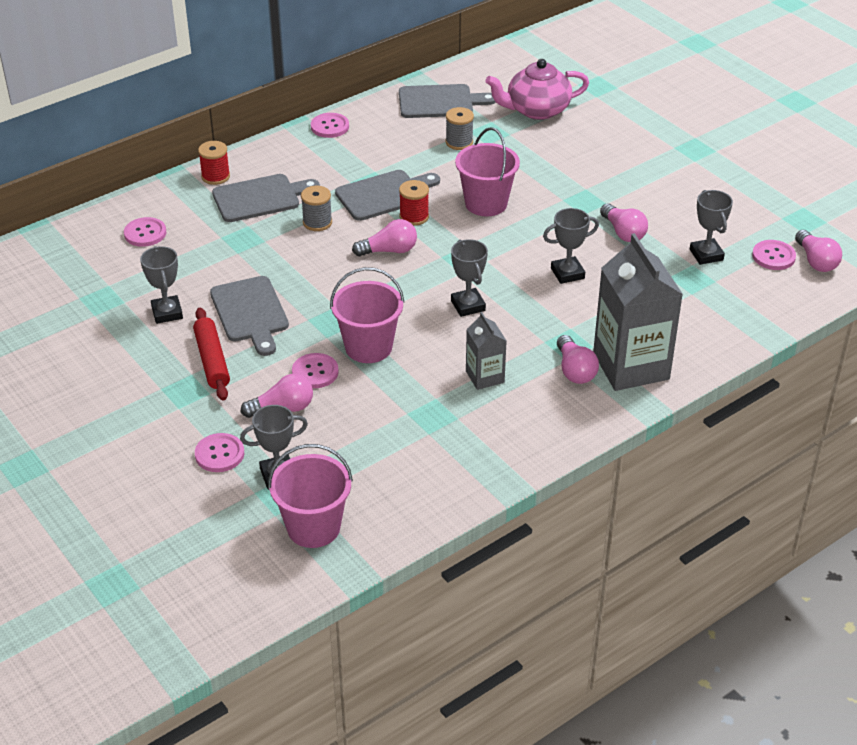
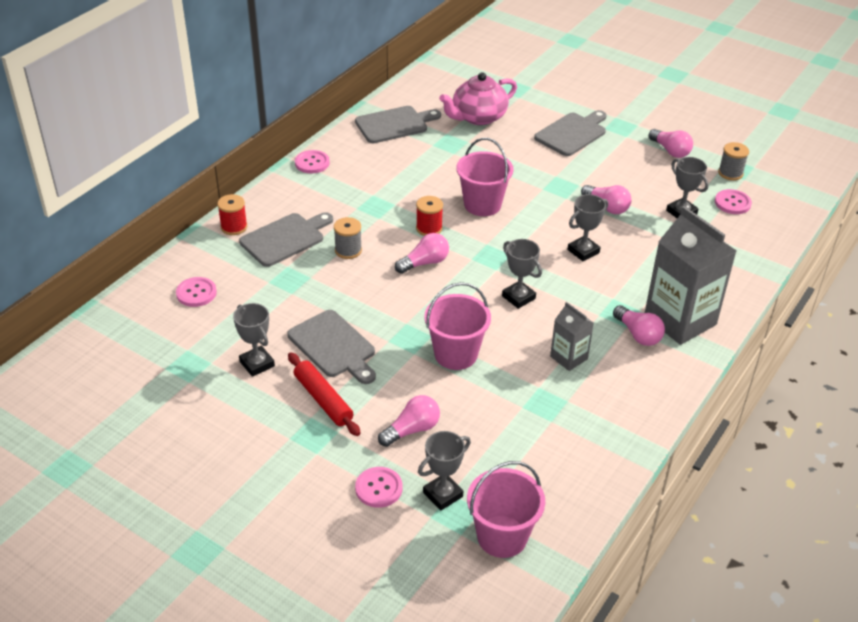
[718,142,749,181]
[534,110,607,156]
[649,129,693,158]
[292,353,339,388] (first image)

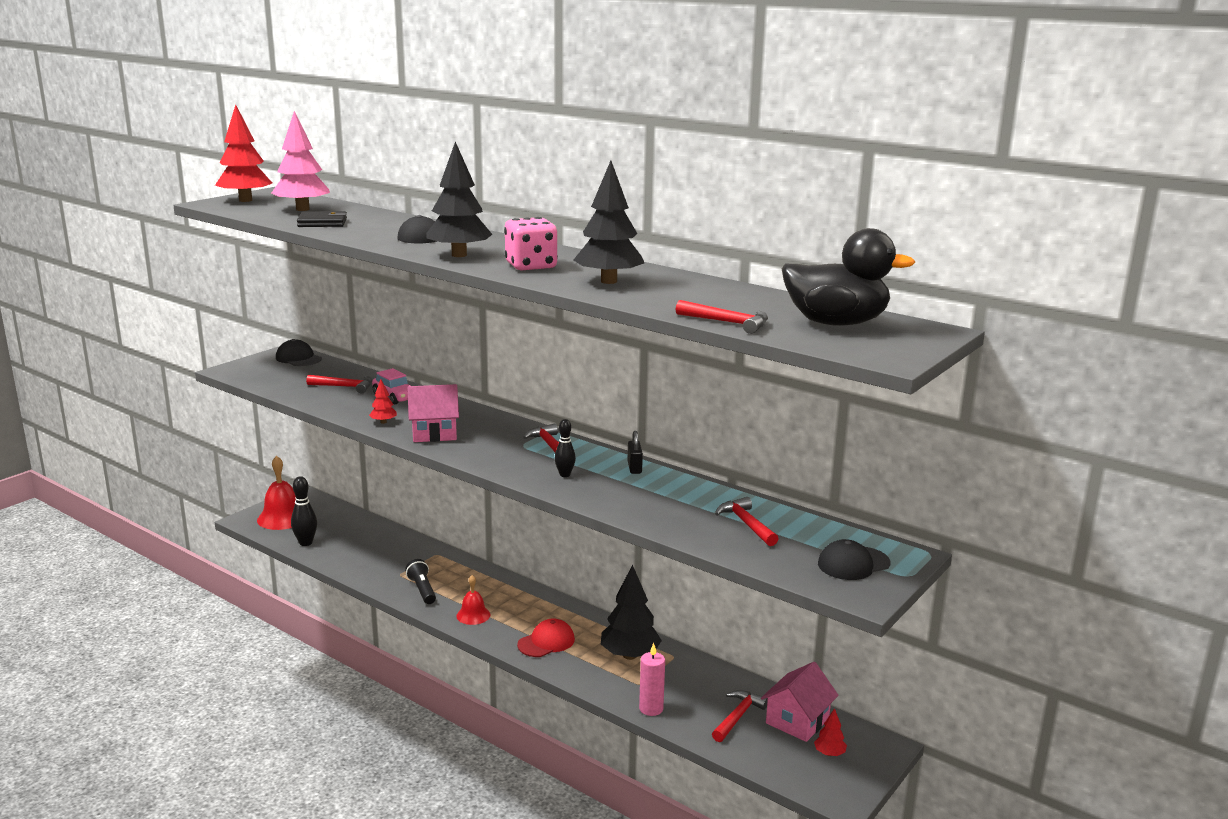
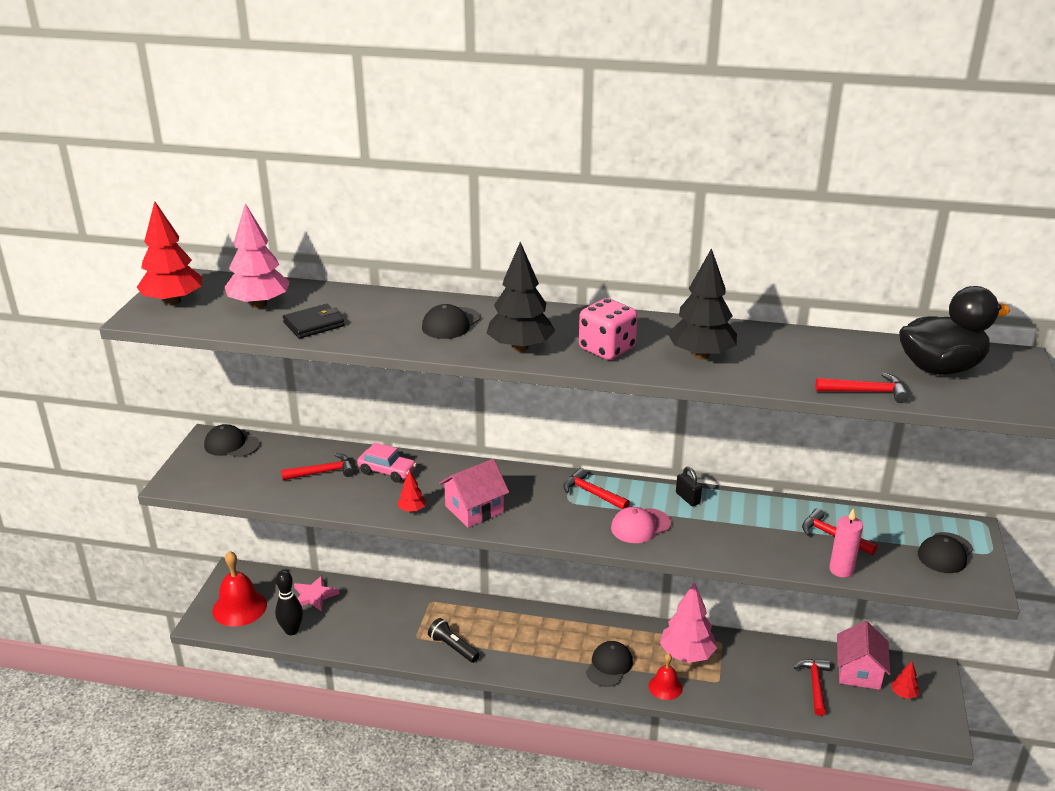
[611,507,671,543]
[660,582,717,663]
[649,653,683,700]
[586,641,633,687]
[829,508,863,578]
[294,576,340,612]

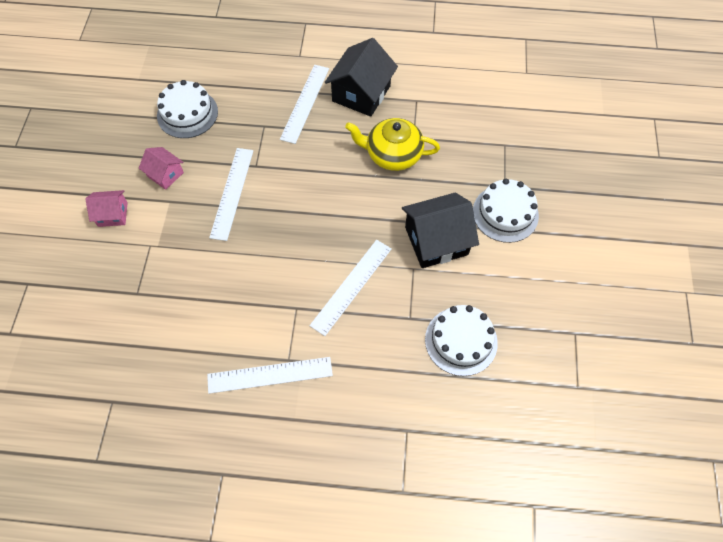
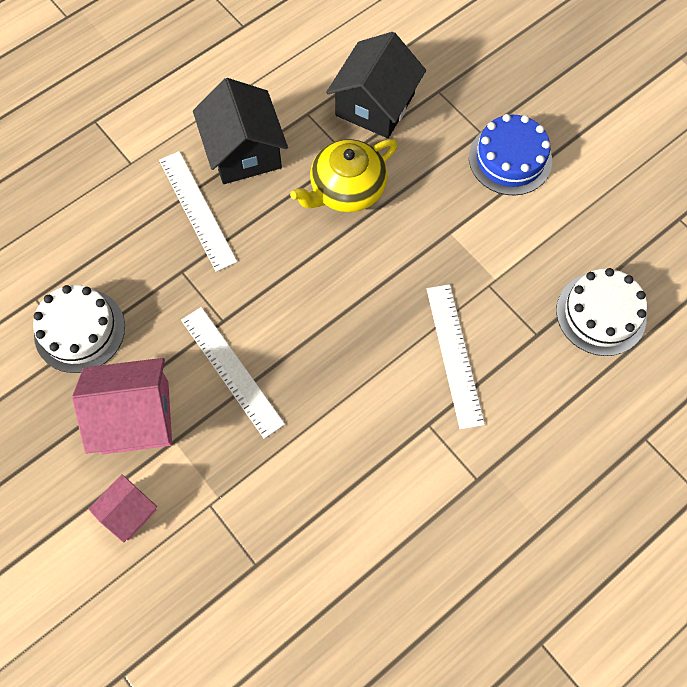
[72,358,172,454]
[469,114,552,195]
[326,32,426,138]
[207,357,333,394] (first image)

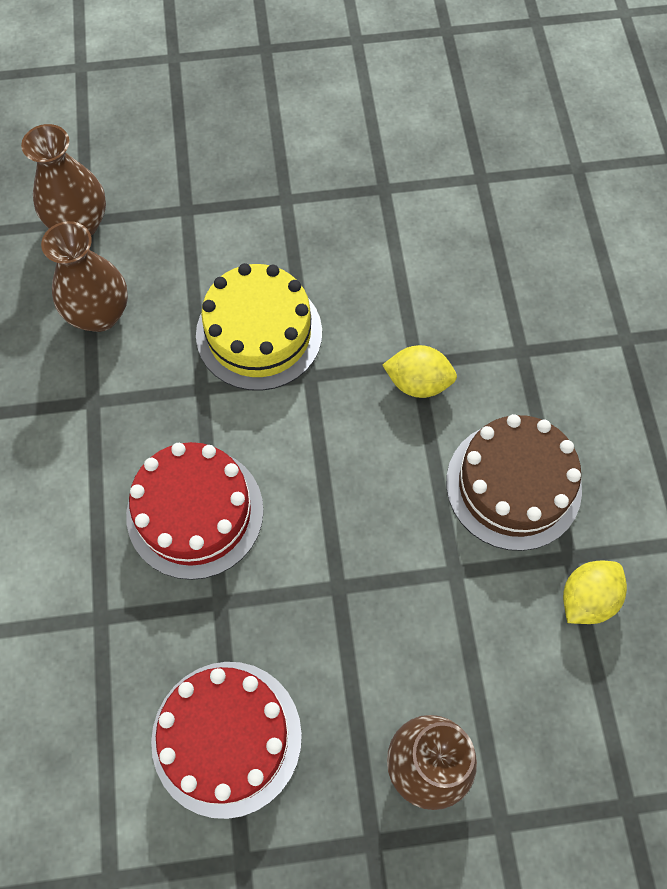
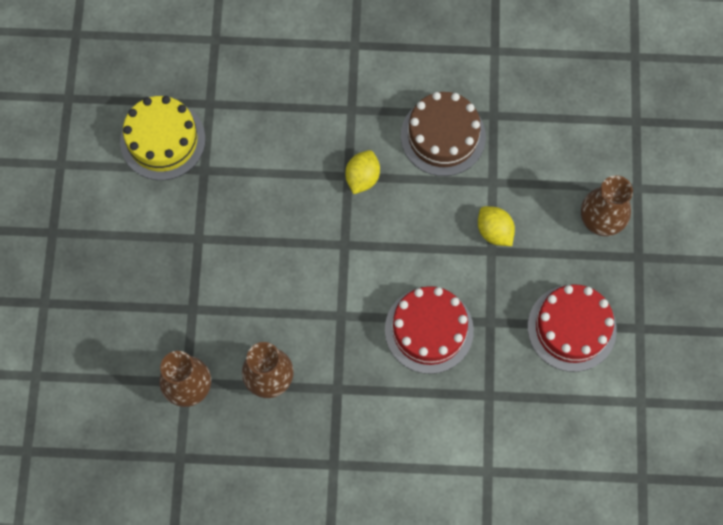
[120,96,205,180]
[478,206,515,246]

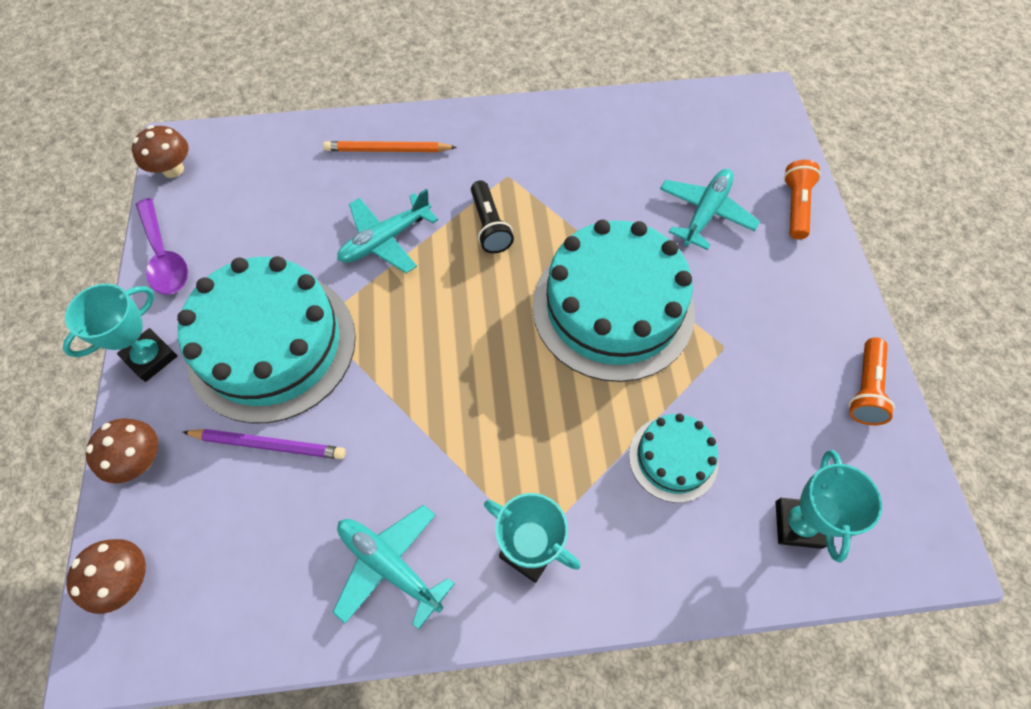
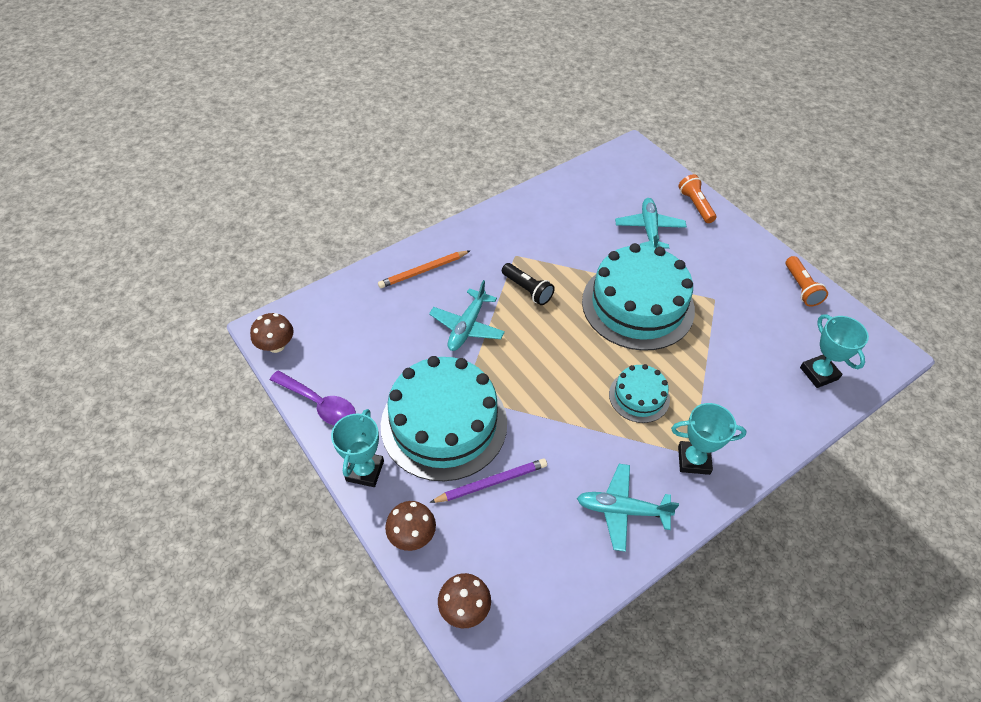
[609,364,670,423]

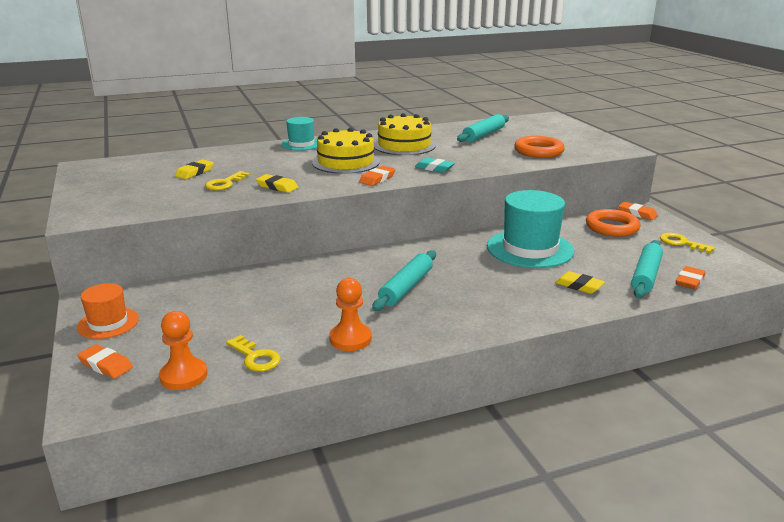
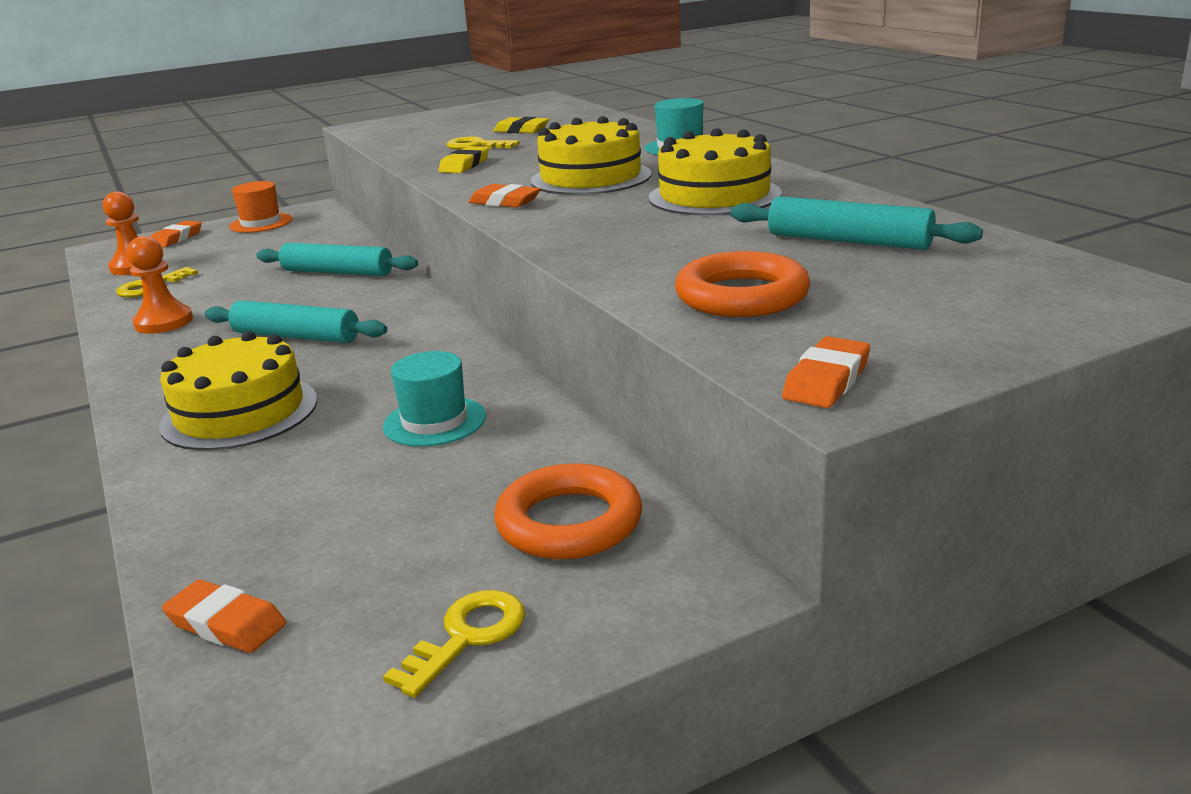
[415,158,455,173] (first image)
[383,351,486,447]
[782,336,870,408]
[256,243,418,276]
[555,271,605,294] (first image)
[159,331,317,450]

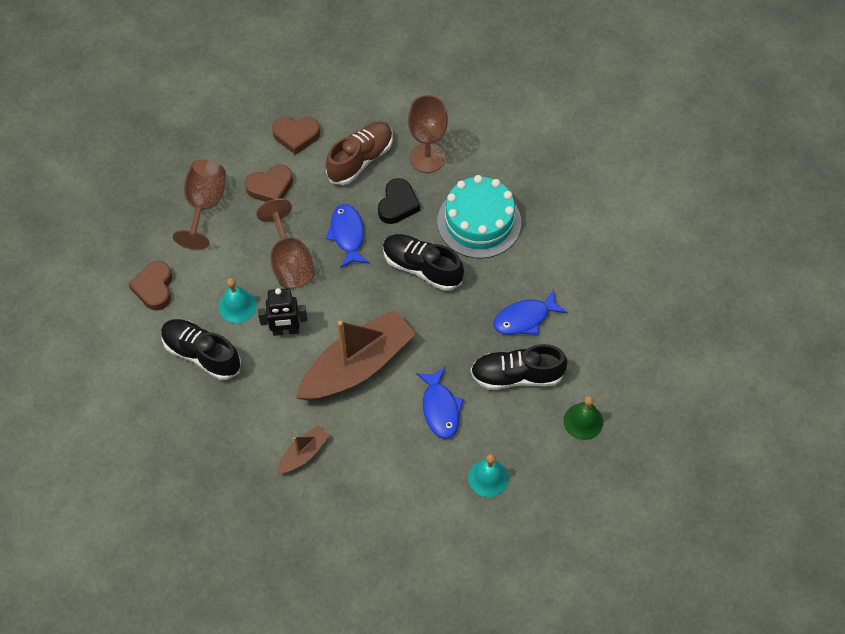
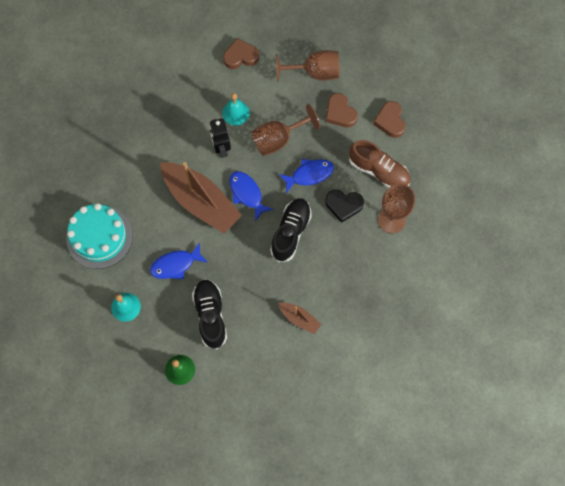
[66,203,133,269]
[229,171,274,221]
[161,319,241,380] (first image)
[278,302,321,334]

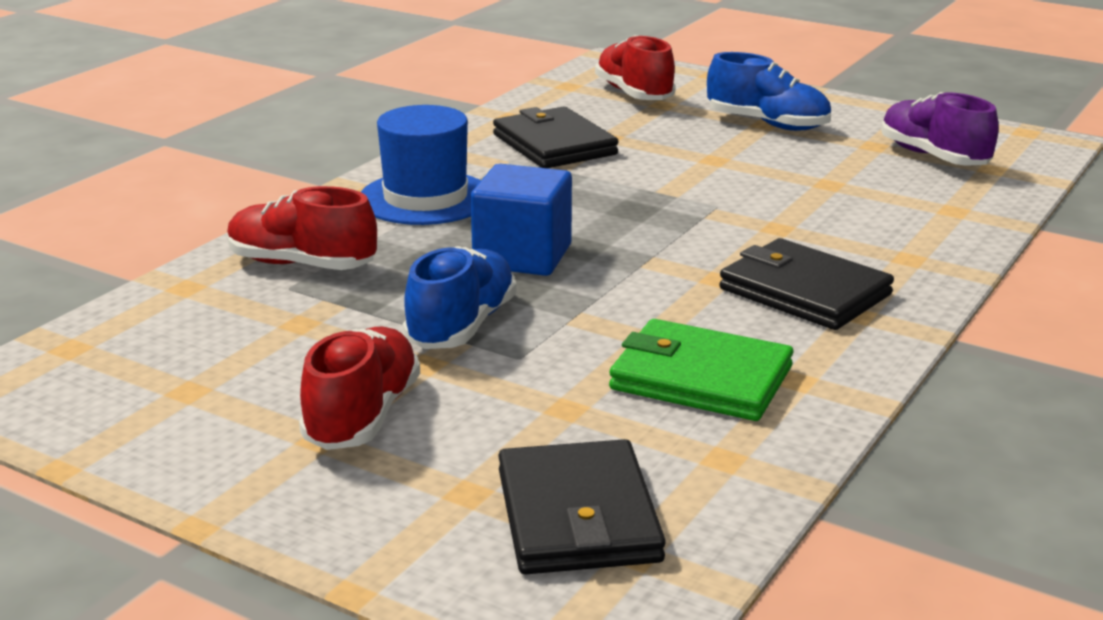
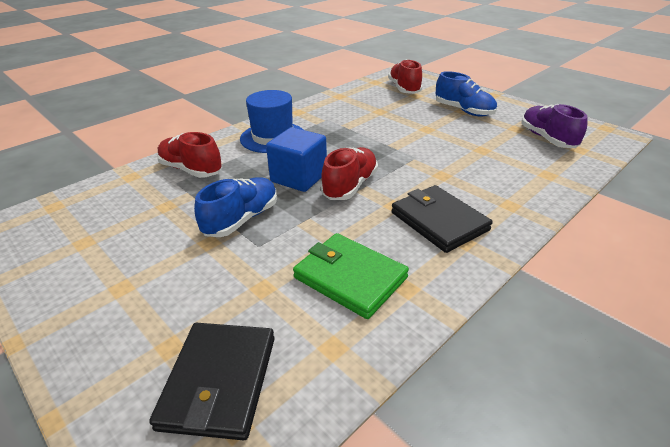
[493,107,618,168] (first image)
[321,147,378,200]

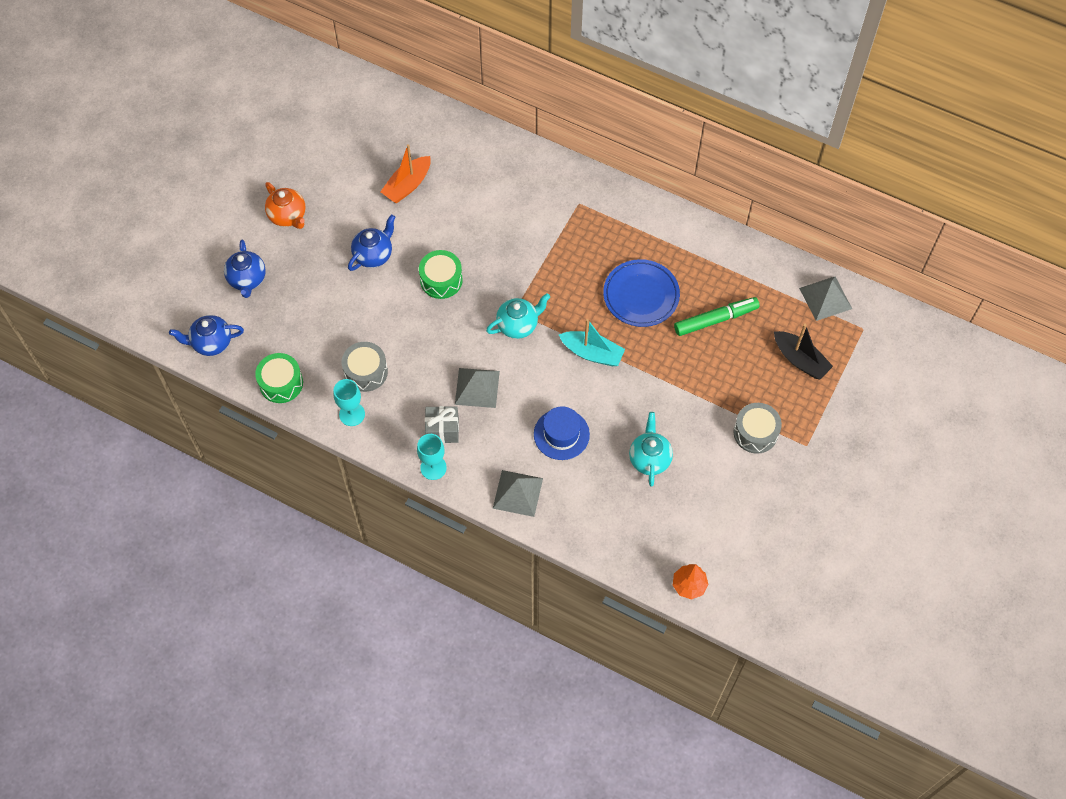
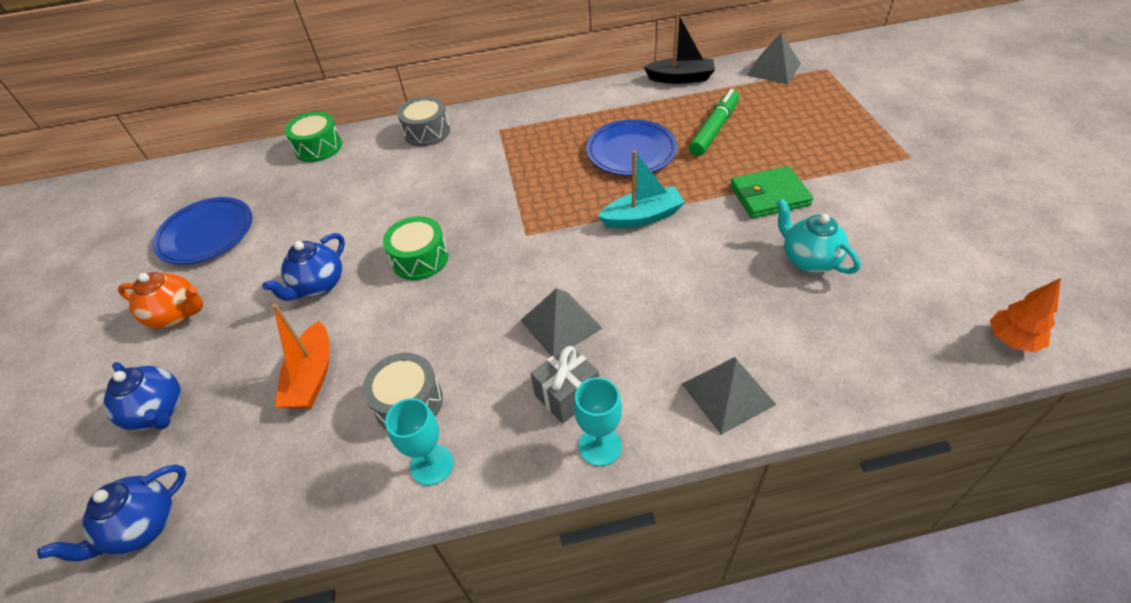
[272,304,330,409]
[262,233,345,301]
[486,293,550,339] (first image)
[644,12,715,84]
[285,111,342,162]
[397,96,450,147]
[534,406,590,460] (first image)
[730,166,813,218]
[153,197,252,265]

